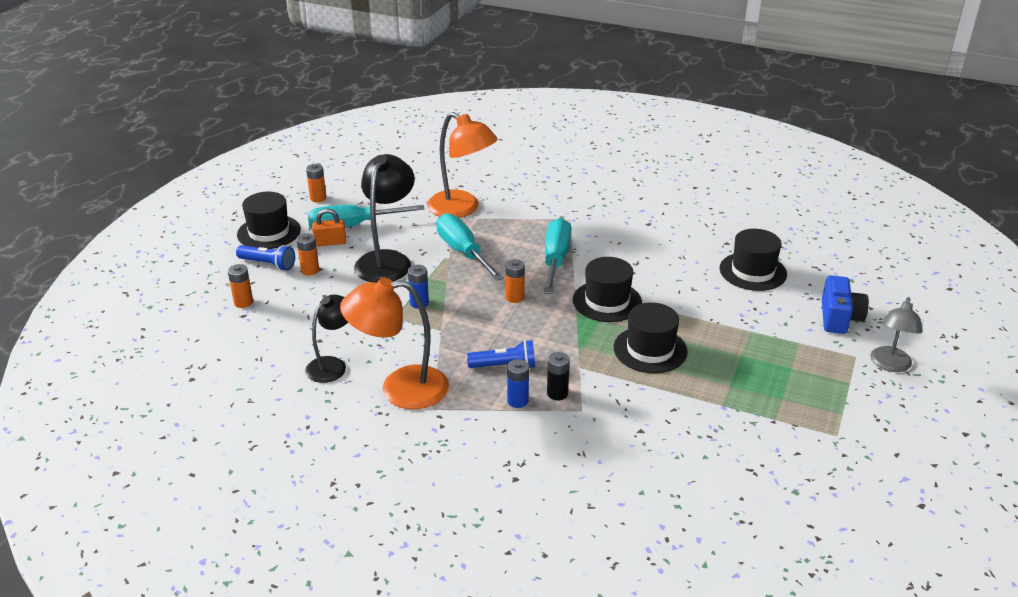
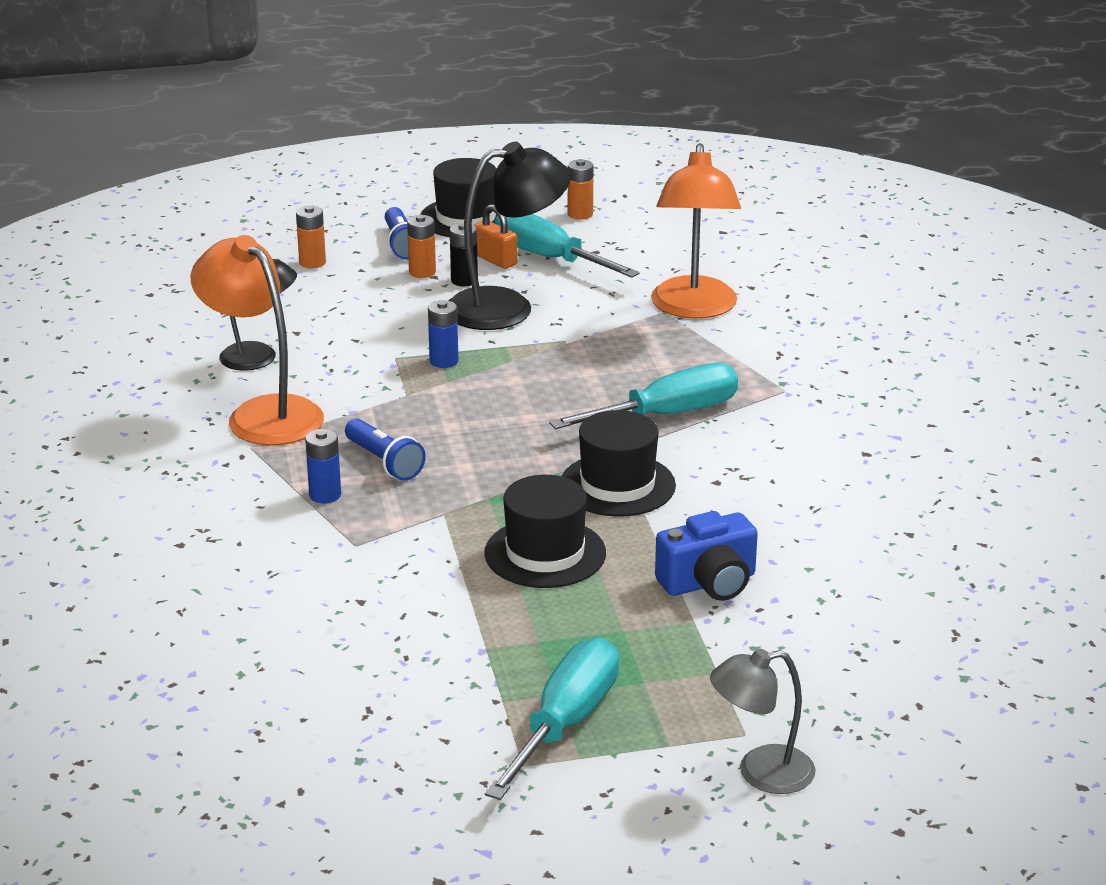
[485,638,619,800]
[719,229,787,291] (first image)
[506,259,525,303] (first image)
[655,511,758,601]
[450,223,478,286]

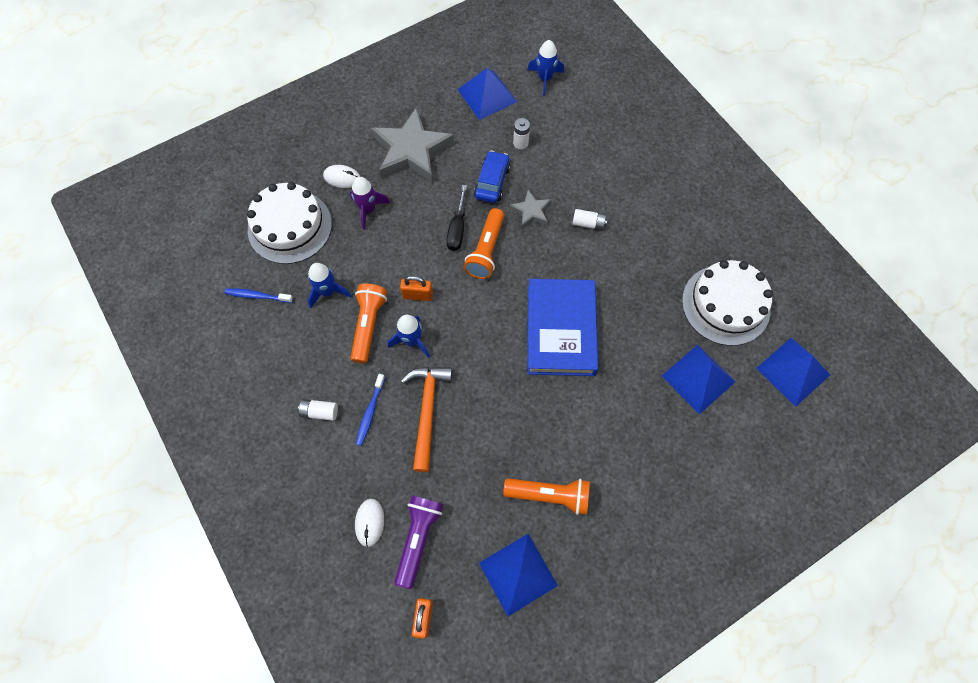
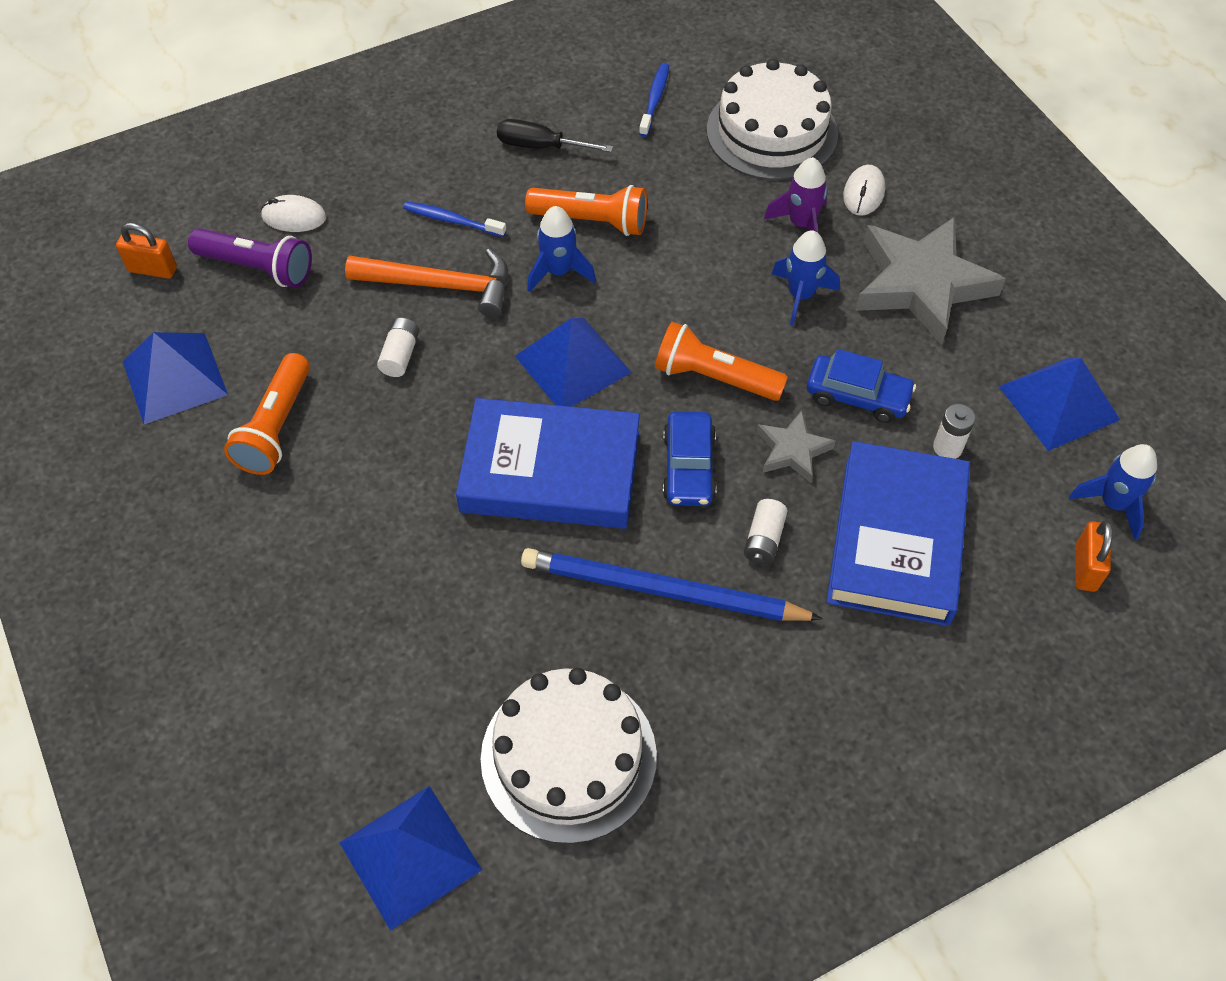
[497,119,613,152]
[772,230,840,326]
[1076,521,1113,592]
[515,318,632,407]
[377,318,419,377]
[663,411,717,506]
[826,441,970,626]
[521,548,823,621]

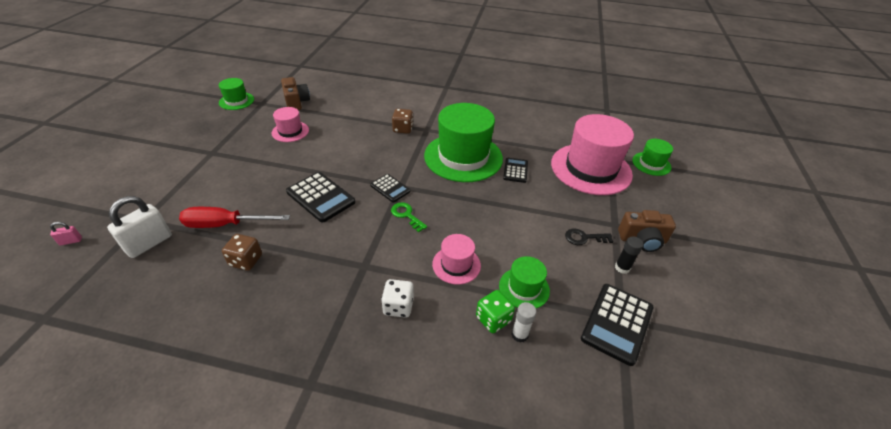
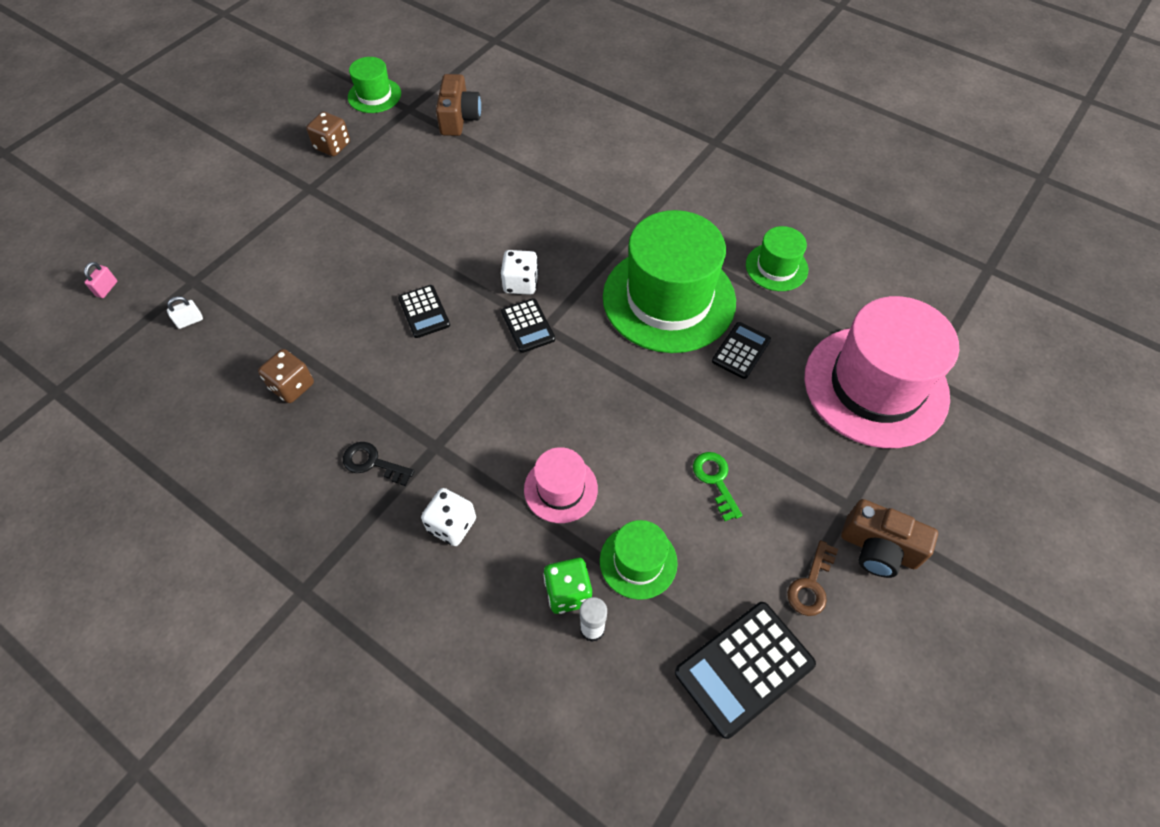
[271,107,309,142] (first image)
[306,112,350,156]
[746,226,808,291]
[398,285,450,338]
[167,296,203,329]
[693,452,742,521]
[179,207,290,228] (first image)
[84,262,117,298]
[343,442,415,486]
[787,540,838,616]
[501,250,539,295]

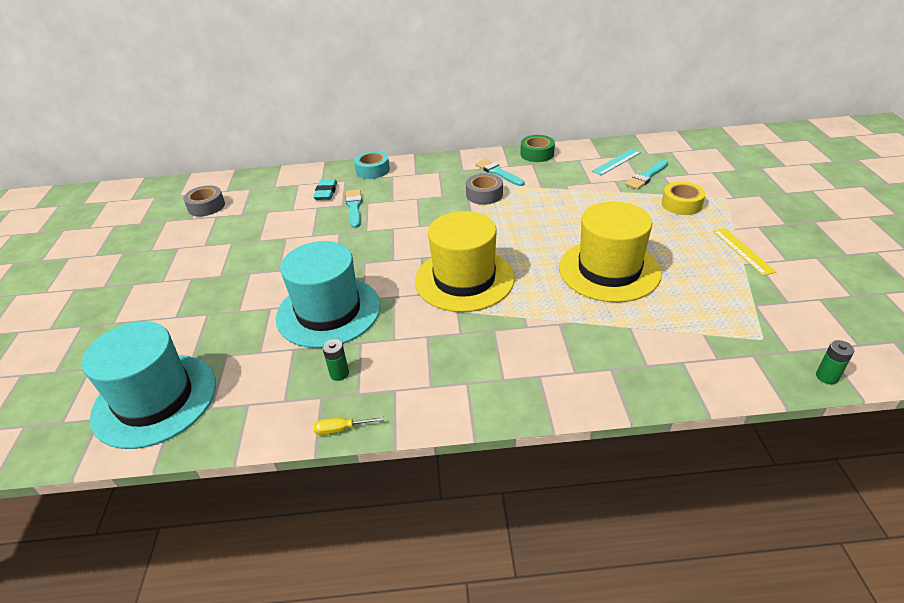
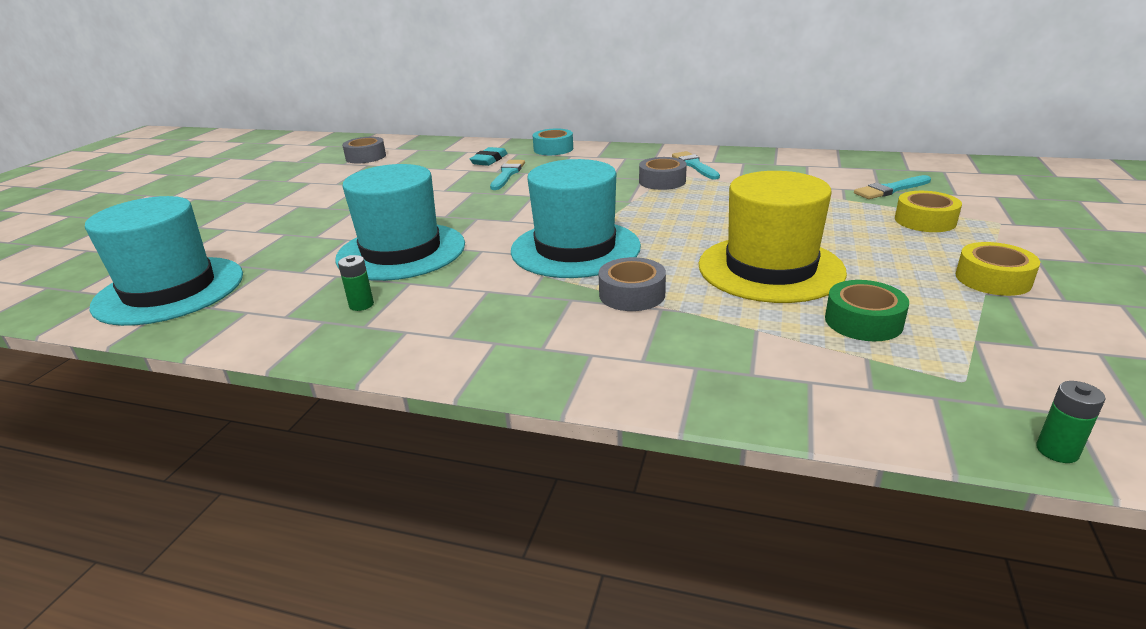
[825,280,909,341]
[592,149,641,175] (first image)
[511,159,641,278]
[955,242,1040,296]
[314,417,384,435] (first image)
[598,257,666,311]

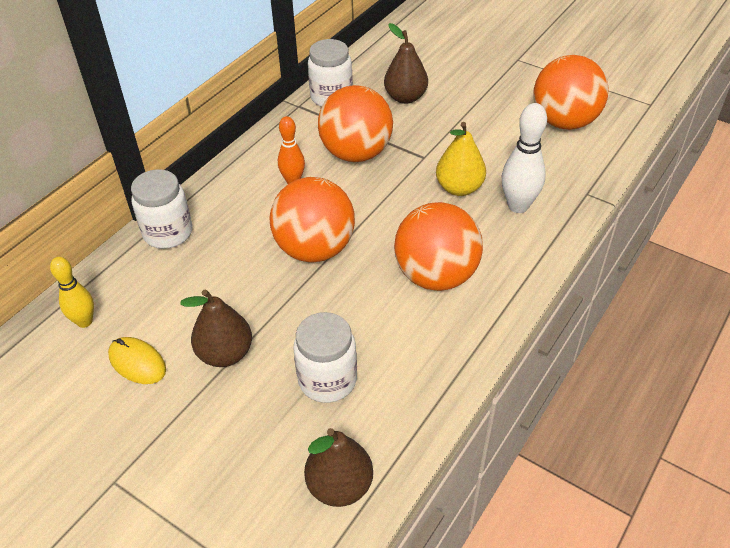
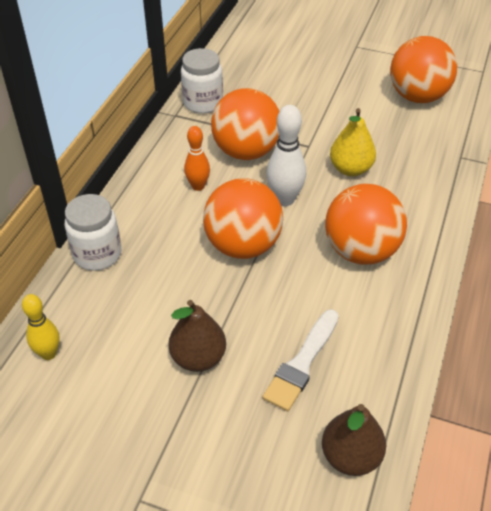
[384,23,428,104] (first image)
[266,105,306,206]
[262,309,339,411]
[108,337,166,384] (first image)

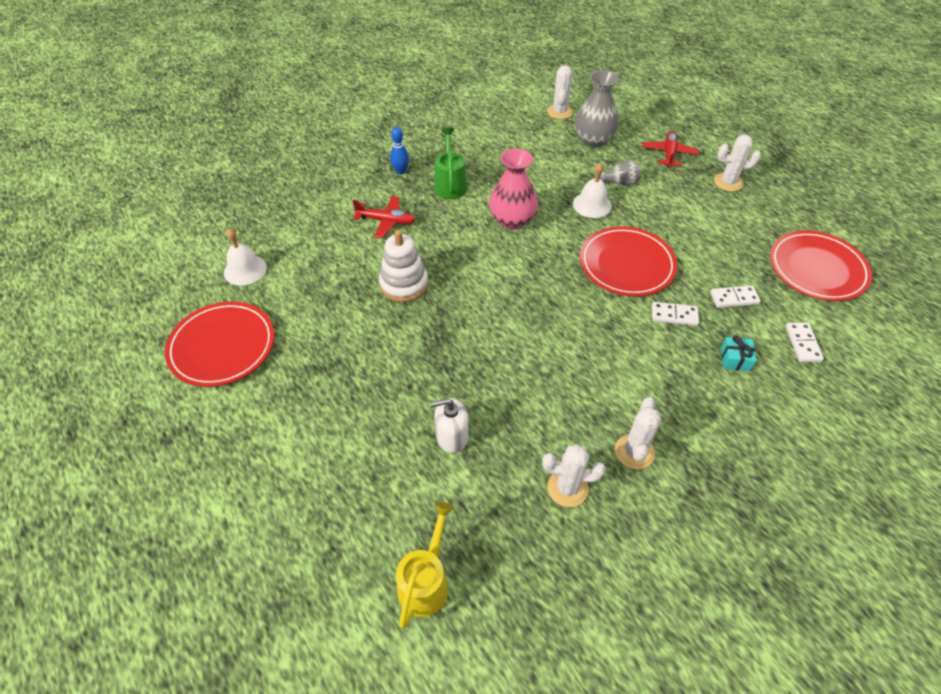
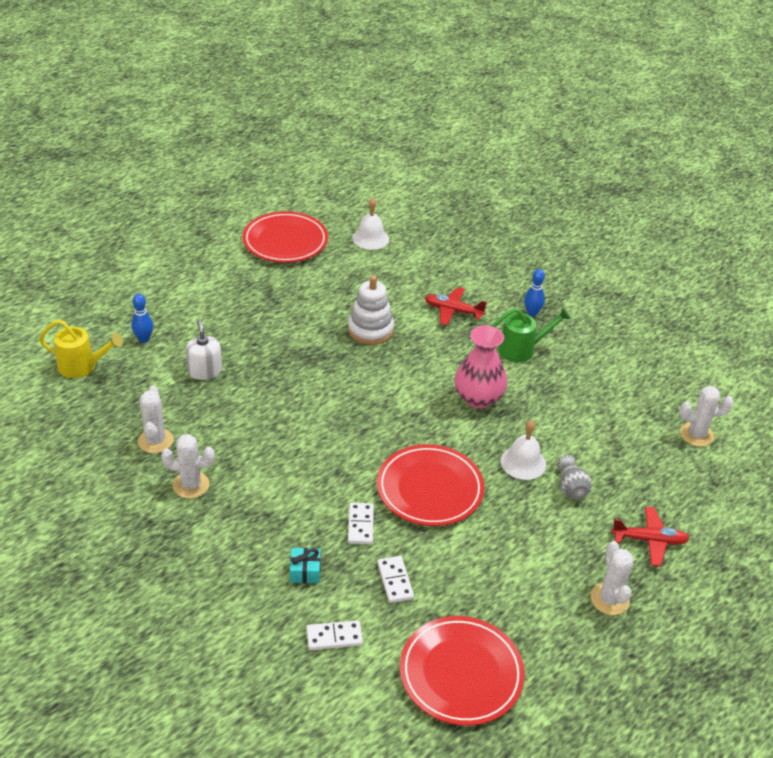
[575,70,619,147] (first image)
[425,287,487,325]
[132,294,153,343]

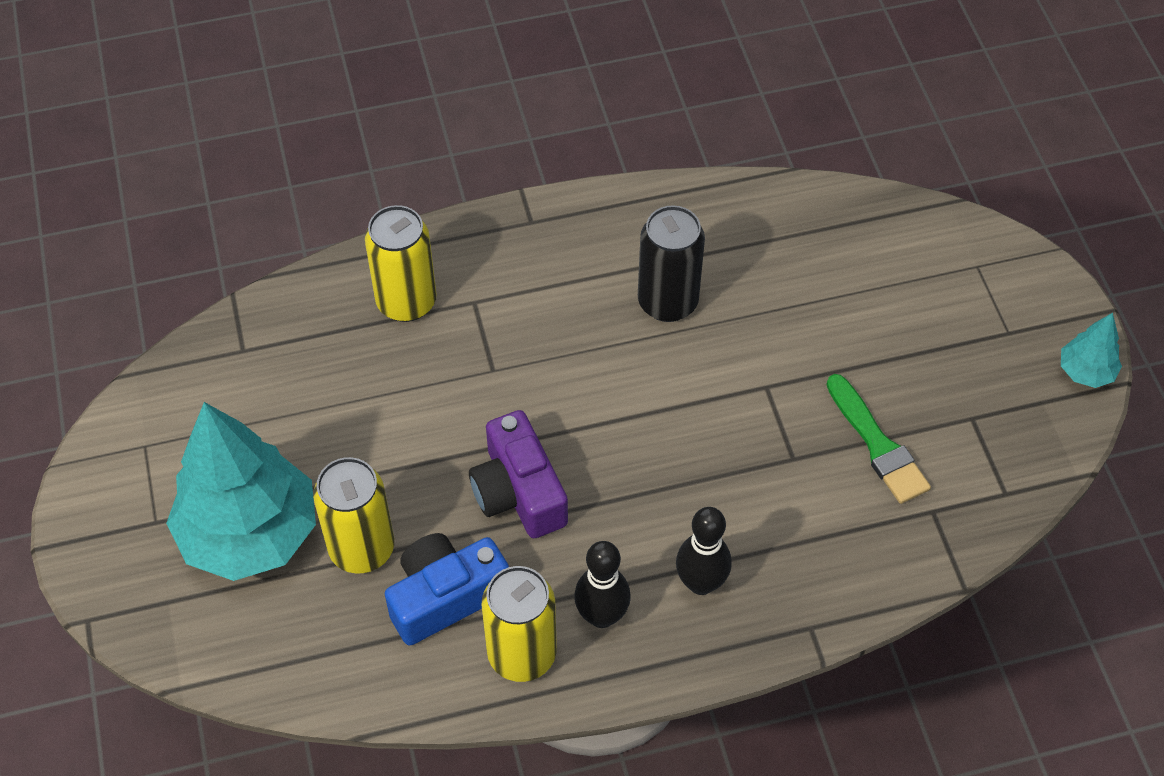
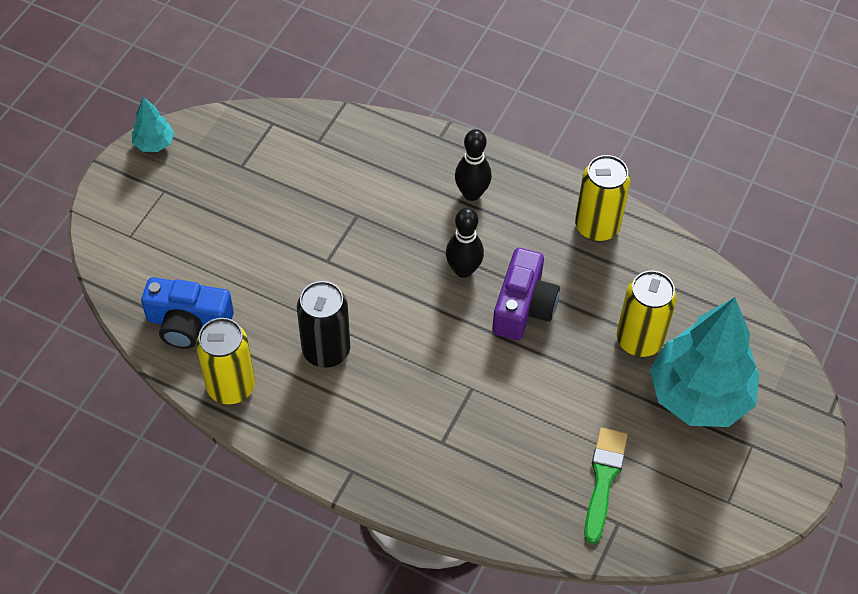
[196,318,255,404]
[584,427,628,544]
[141,277,234,349]
[446,208,484,278]

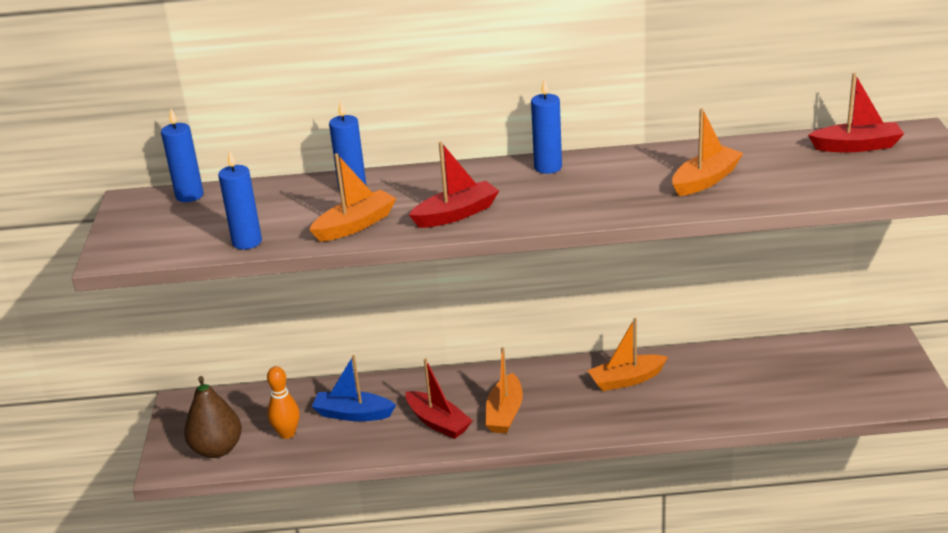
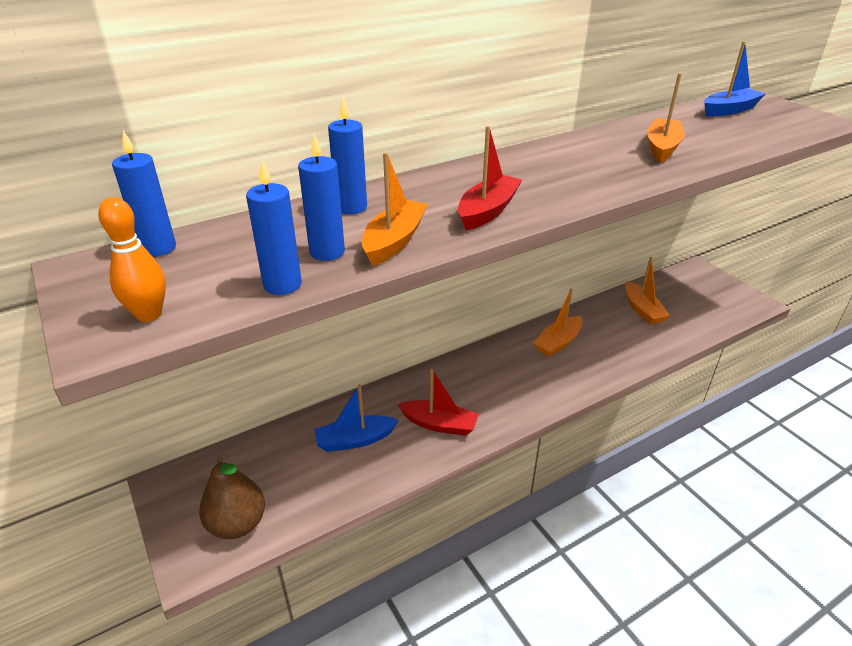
[704,41,765,116]
[298,134,345,261]
[625,257,670,325]
[98,197,166,322]

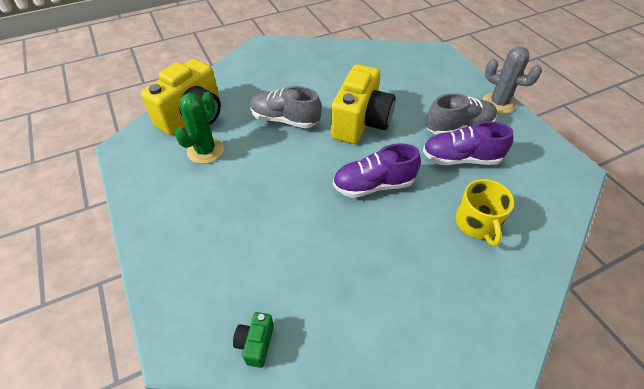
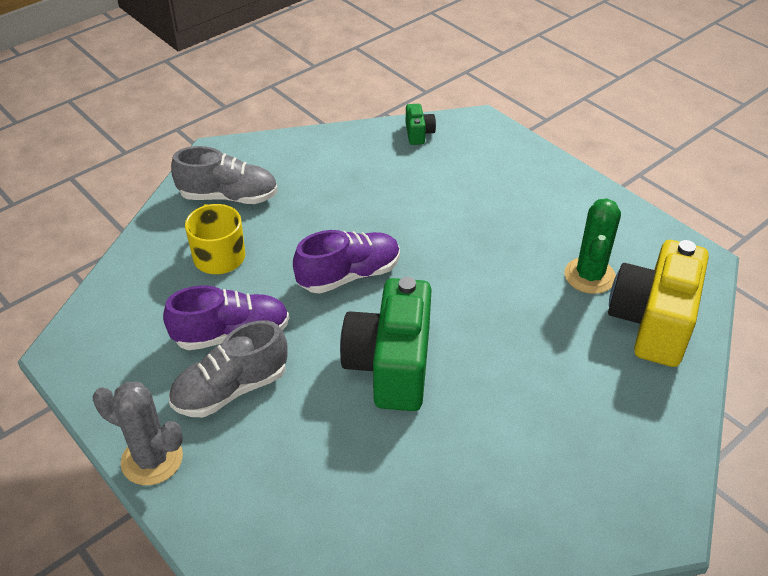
[340,277,432,411]
[171,146,278,204]

